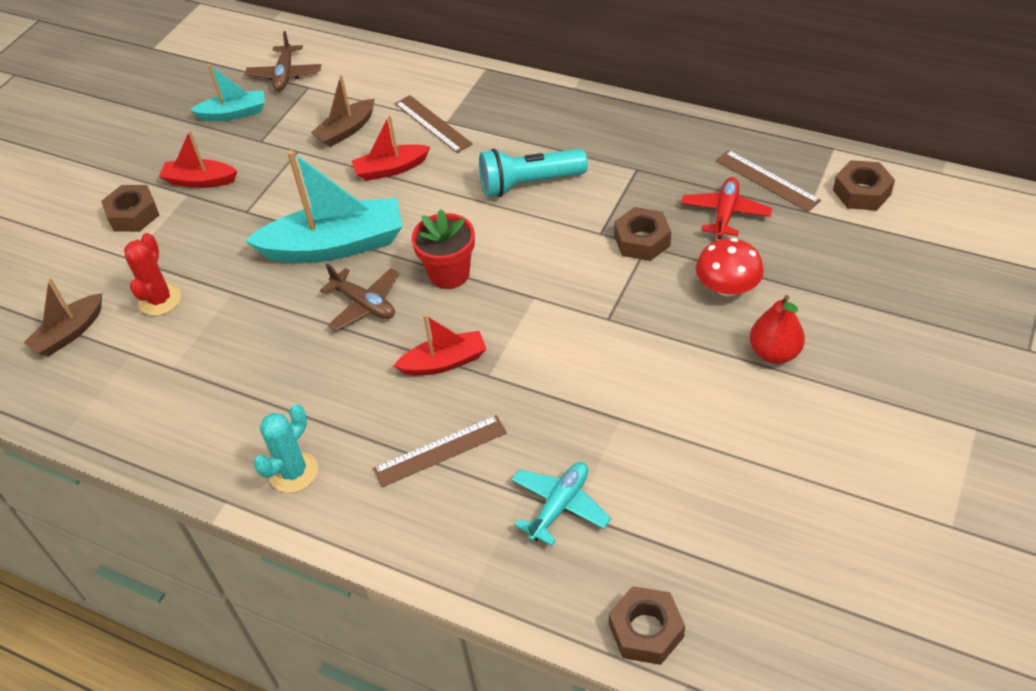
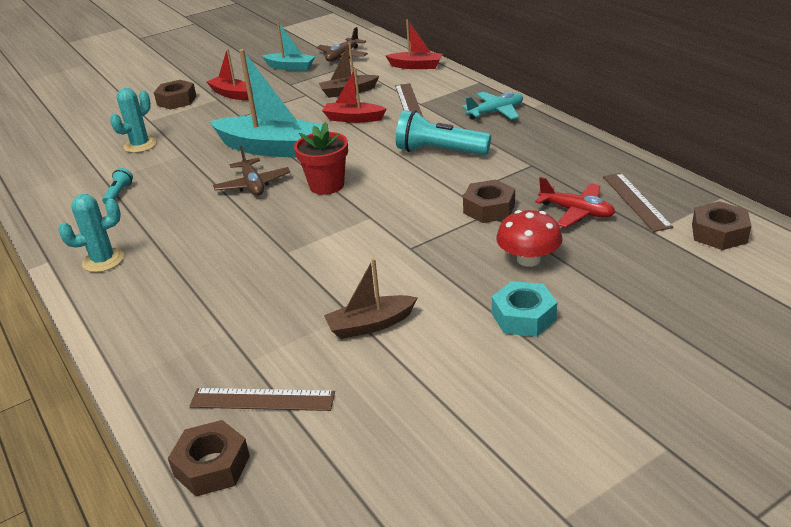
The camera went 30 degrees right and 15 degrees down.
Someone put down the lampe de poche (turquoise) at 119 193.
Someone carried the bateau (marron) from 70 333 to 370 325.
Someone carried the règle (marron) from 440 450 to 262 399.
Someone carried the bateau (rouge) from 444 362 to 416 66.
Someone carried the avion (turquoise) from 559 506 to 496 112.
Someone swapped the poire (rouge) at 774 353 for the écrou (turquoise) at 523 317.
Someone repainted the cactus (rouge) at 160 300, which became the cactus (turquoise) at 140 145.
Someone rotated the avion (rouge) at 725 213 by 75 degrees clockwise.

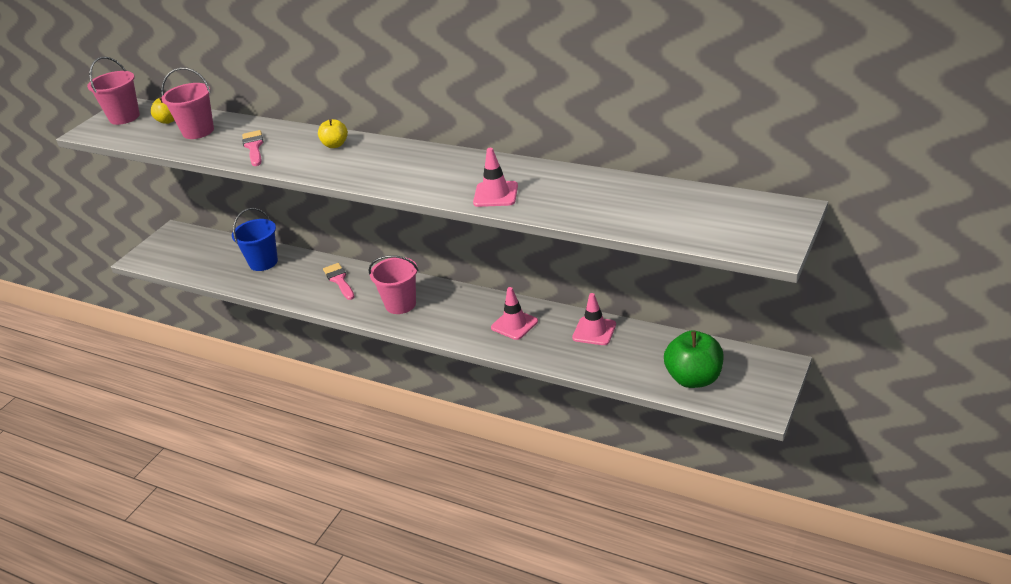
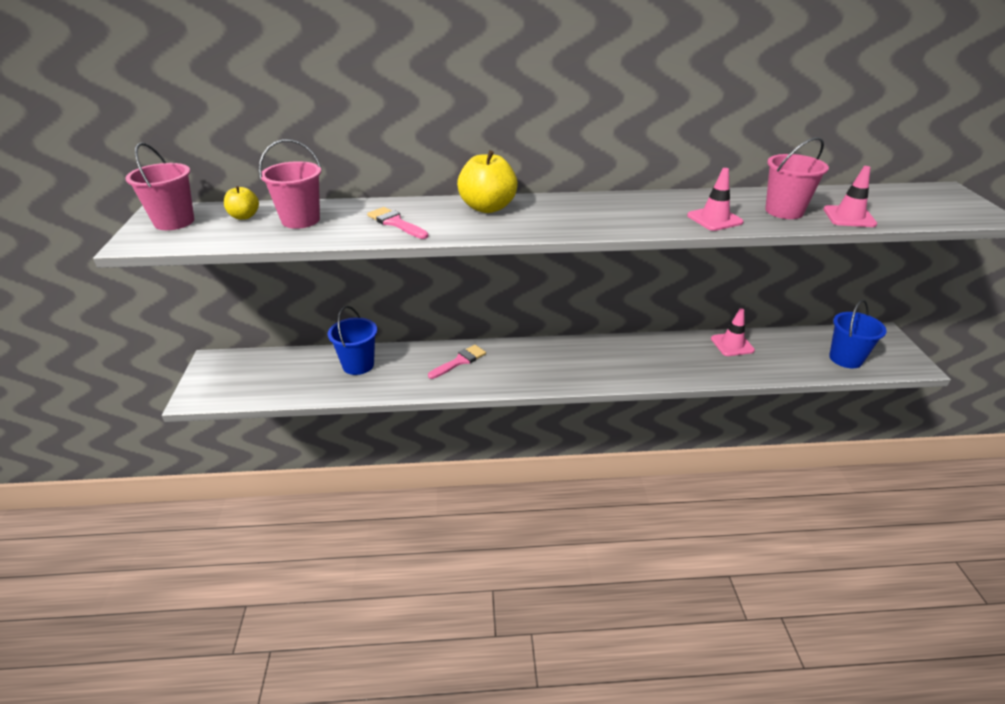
The camera went 35 degrees left and 0 degrees up.
Someone carried the seau (rose) from 400 304 to 784 211.
Someone carried the cône de chantier (rose) from 514 324 to 849 217.
Someone swapped the pomme (vert) at 694 378 for the seau (bleu) at 845 359.
Someone rotated the pinceau (rose) at 339 280 by 105 degrees clockwise.
Someone scaled the pomme (jaune) at 335 145 by 1.83.

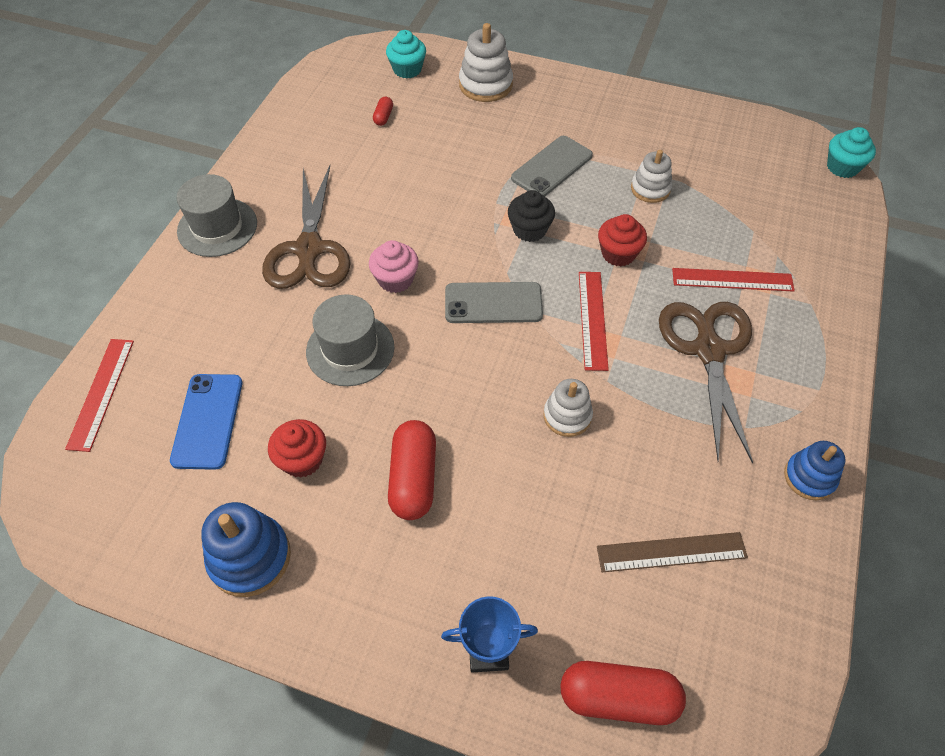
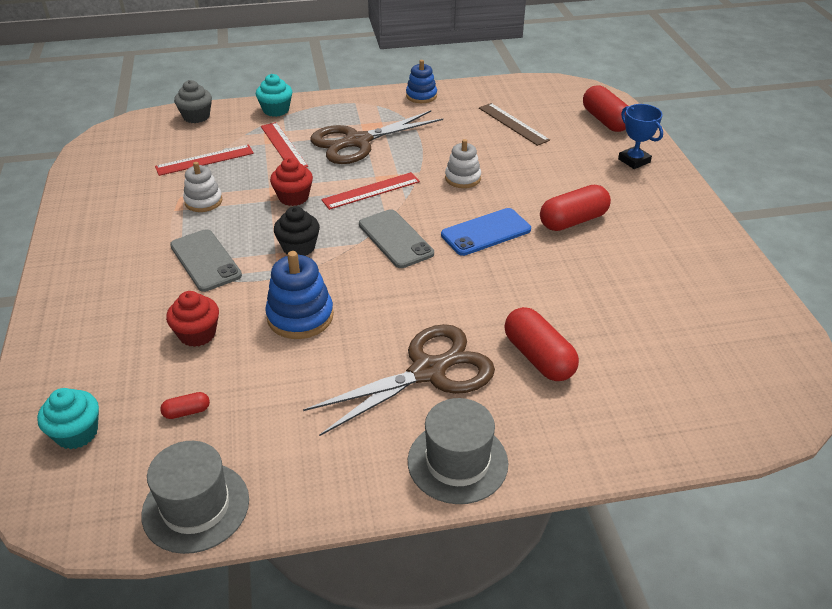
The camera went 120 degrees left and 15 degrees down.
Someone took away the muffin (rose) at 395 279.
Someone took away the jouet à empiler (blanc) at 485 85.
Someone put down the muffin (gris) at 196 116.
Someone put down the gélule (rouge) at 538 357.
Someone carried the règle (rouge) from 101 393 to 205 160.
Someone carried the téléphone (bleu) from 207 421 to 486 232.
Someone carried the jouet à empiler (bleu) from 250 557 to 300 316.
Someone carried the muffin (rouge) from 302 459 to 197 334.
Someone carried the chapeau (gris) from 350 349 to 196 507.
Someone carried the muffin (turquoise) from 842 167 to 276 110.
Someone rotated the téléphone (gris) at 552 167 by 45 degrees clockwise.

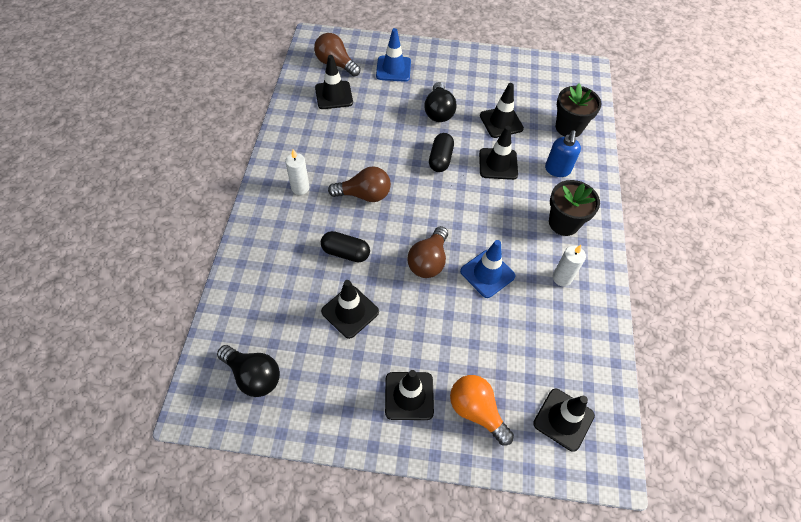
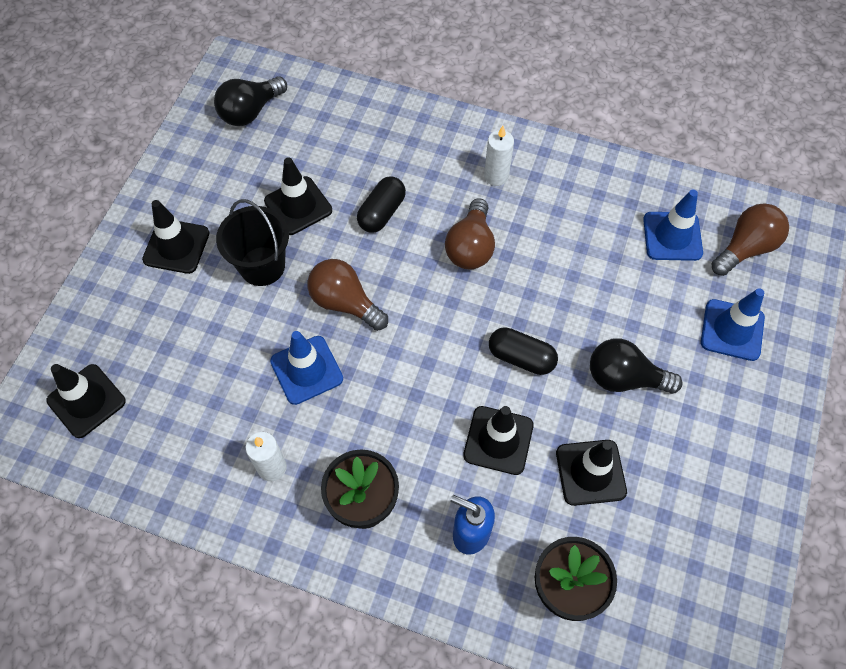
The camera went 105 degrees right and 5 degrees up.
Someone took away the ampoule (orange) at 476 411.
Someone put down the seau (noir) at 262 266.
Someone repainted the cône de chantier (noir) at 334 95, which became the cône de chantier (bleu) at 672 236.

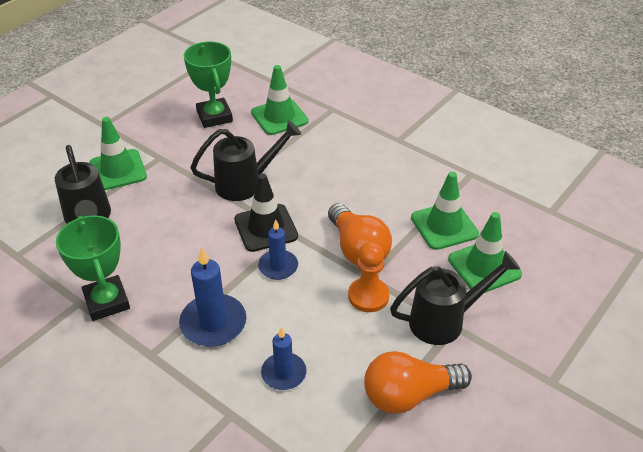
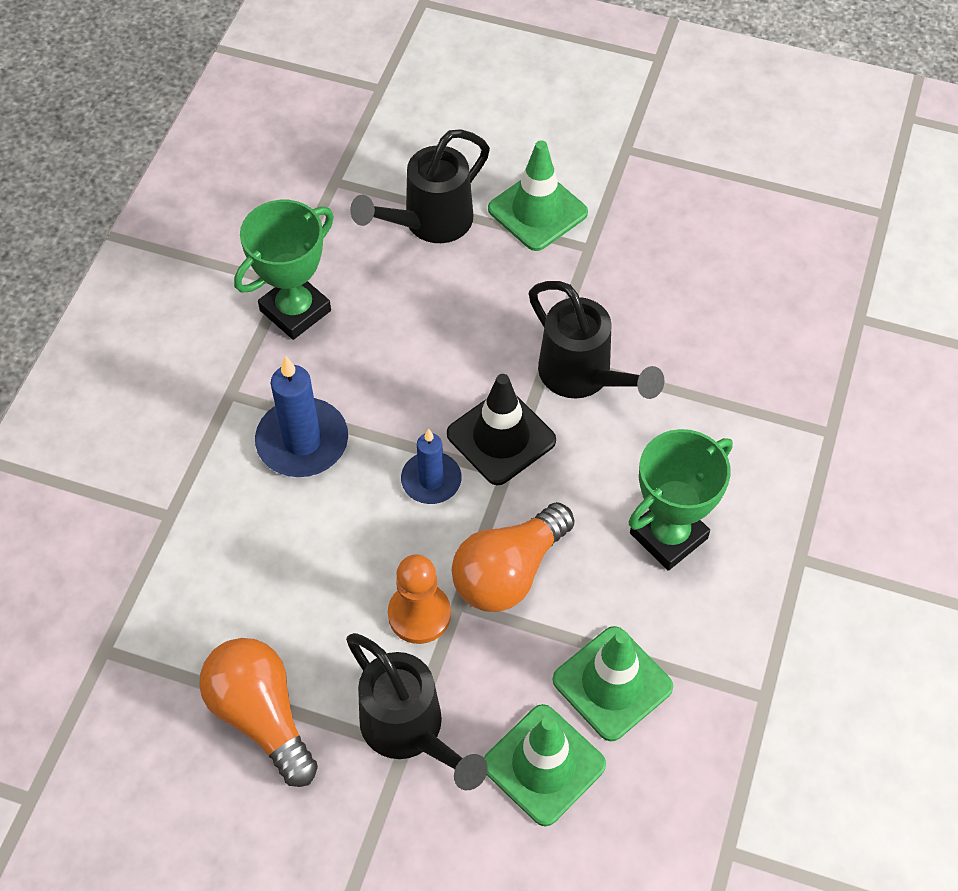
The camera went 70 degrees right and 15 degrees up.
Someone took away the cône de chantier (vert) at 279 117.
Someone took away the bougie (bleu) at 284 373.
Someone carried the trophée (vert) from 214 116 to 668 536.

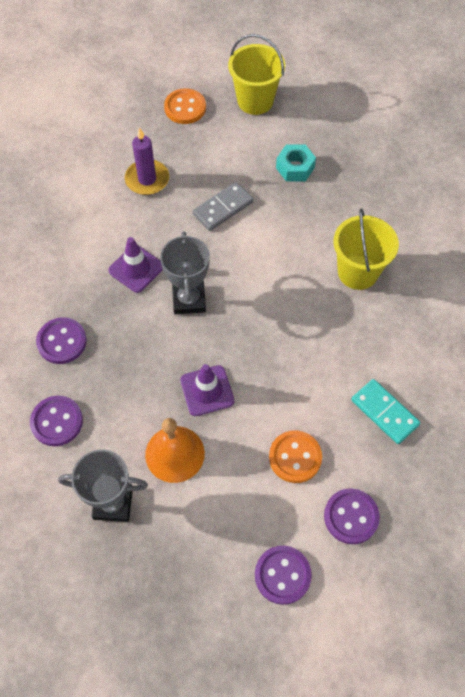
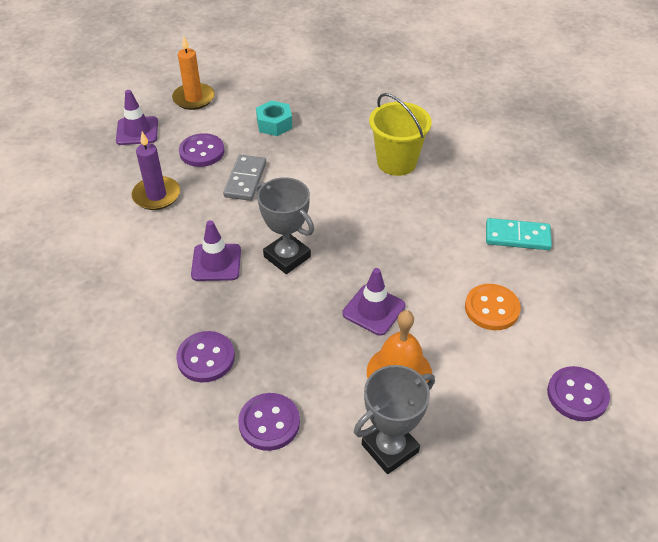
The camera went 40 degrees left and 15 degrees down.
Someone carried the bouton (violet) from 351 517 to 202 152.
Someone swapped the bouton (orange) at 185 108 for the cône de chantier (violet) at 137 131.
Someone swapped the seau (jaune) at 255 101 for the bougie (orange) at 193 98.

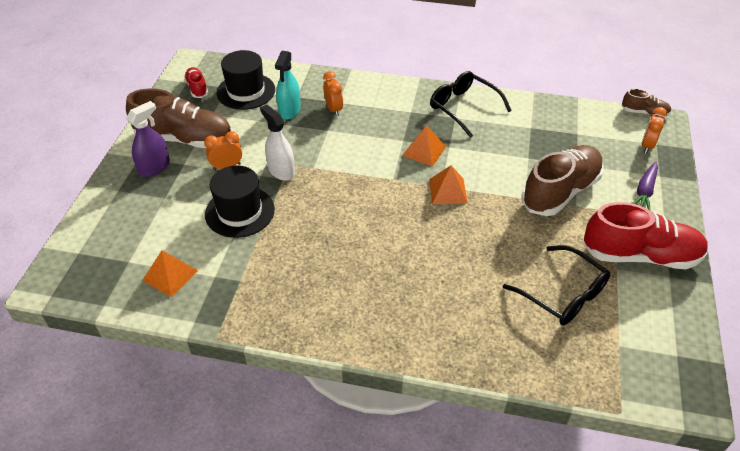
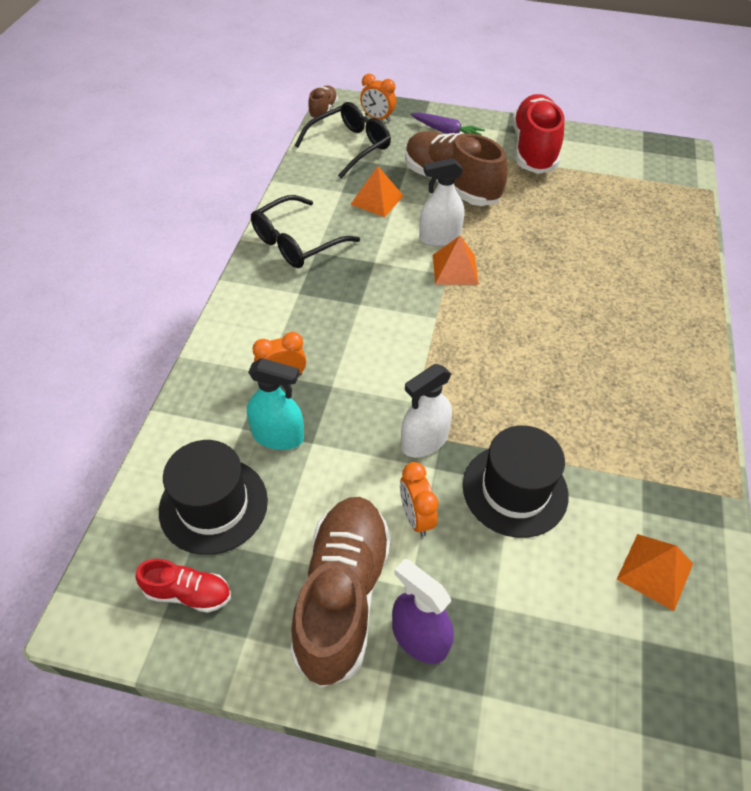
The camera went 90 degrees left and 5 degrees up.
Someone put down the vaporisateur (blanc) at 439 238.
Someone carried the pyramide (orange) from 424 151 to 377 200.
Someone carried the lunettes (noir) from 563 294 to 350 146.
Someone rotated the chaussure (rouge) at 197 88 by 150 degrees counterclockwise.

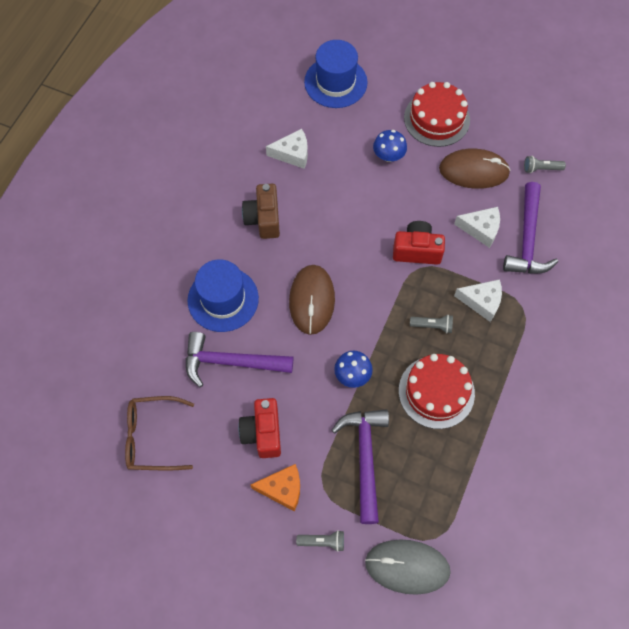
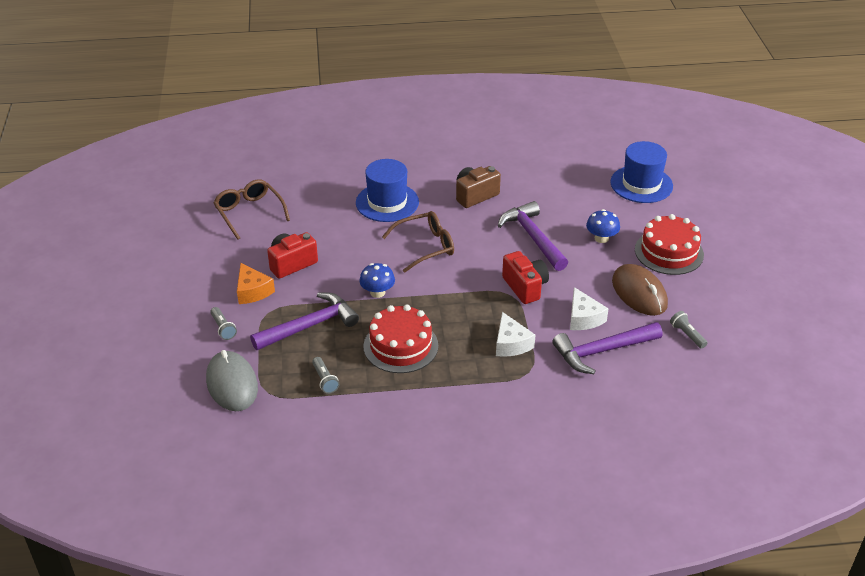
The camera went 60 degrees right and 25 degrees down.
Someone took away the fromage (blanc) at 292 154.
Someone carried the marteau (violet) from 231 362 to 533 237.
Someone carried the lampe de poche (gris) from 432 326 to 325 380.
Someone swapped the souris (marron) at 312 300 for the lunettes (marron) at 425 246.

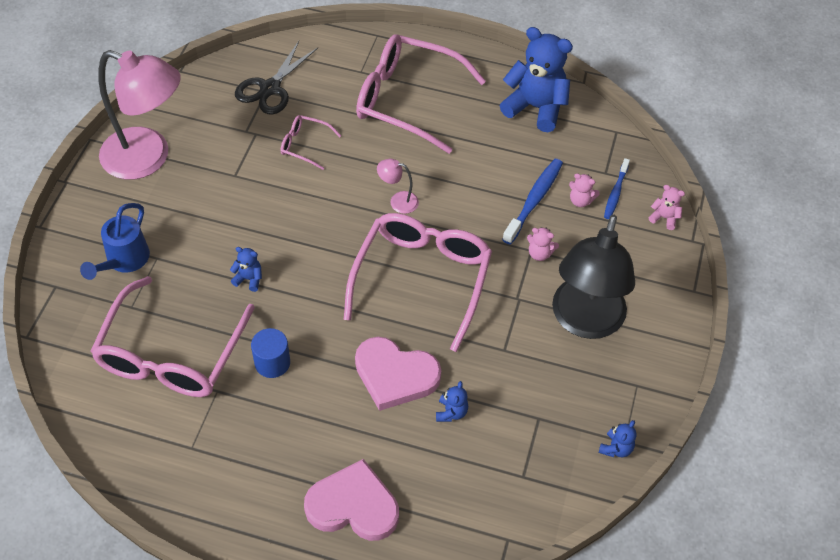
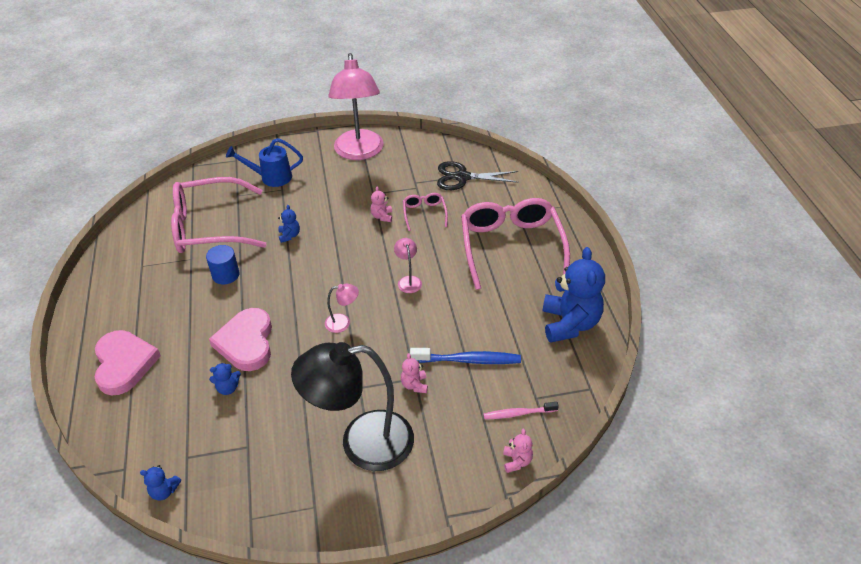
The camera went 65 degrees right and 10 degrees down.
Someone carried the ours en peluche (rose) from 580 201 to 382 216.
Someone carried the ours en peluche (bleu) from 616 448 to 164 491.
Someone swapped the lunettes (rose) at 422 279 for the lampe (rose) at 343 323.
Someone repainted the brosse à dents (bleu) at 615 193, which became the brosse à dents (rose) at 518 413.

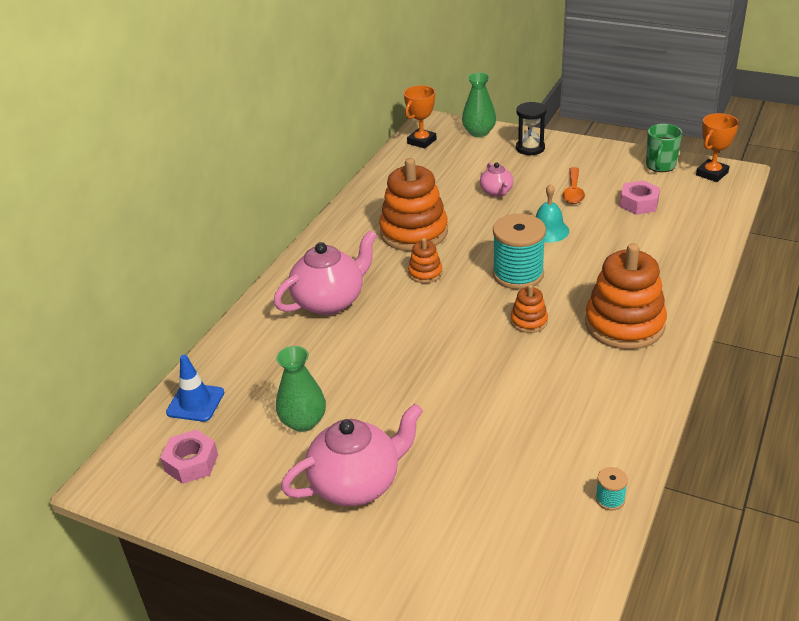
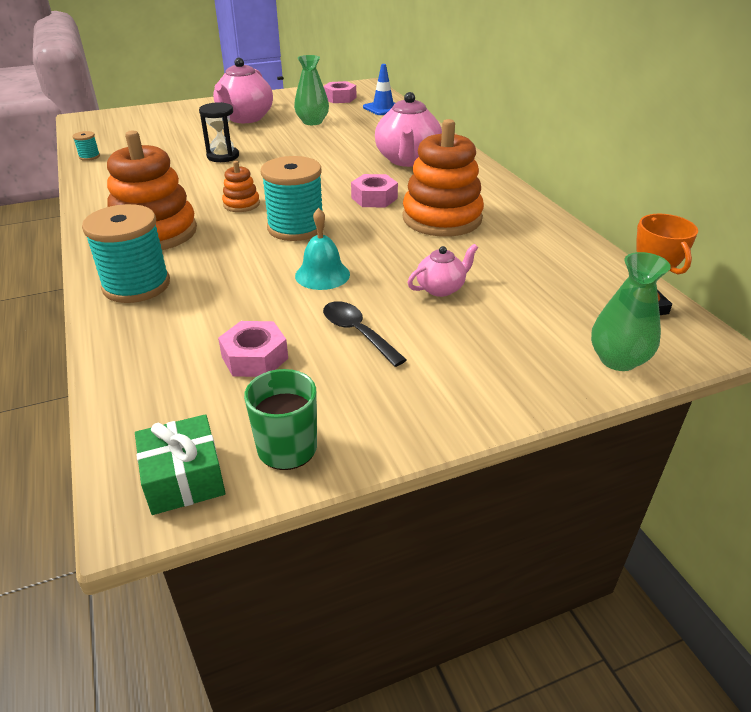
The camera went 130 degrees right and 0 degrees up.
Someone put down the bobine (turquoise) at 136 285.
Someone carried the sablier (noir) from 530 148 to 223 156.
Someone swapped the jouet à empiler (orange) at 425 273 for the écrou (rose) at 374 198.
Someone swapped the trophée (orange) at 712 174 for the cadeau (vert) at 184 478.
Someone repainted the cuillère (orange) at 573 191, which became the cuillère (noir) at 357 333.
Someone rotated the théière (rose) at 496 192 by 120 degrees clockwise.

